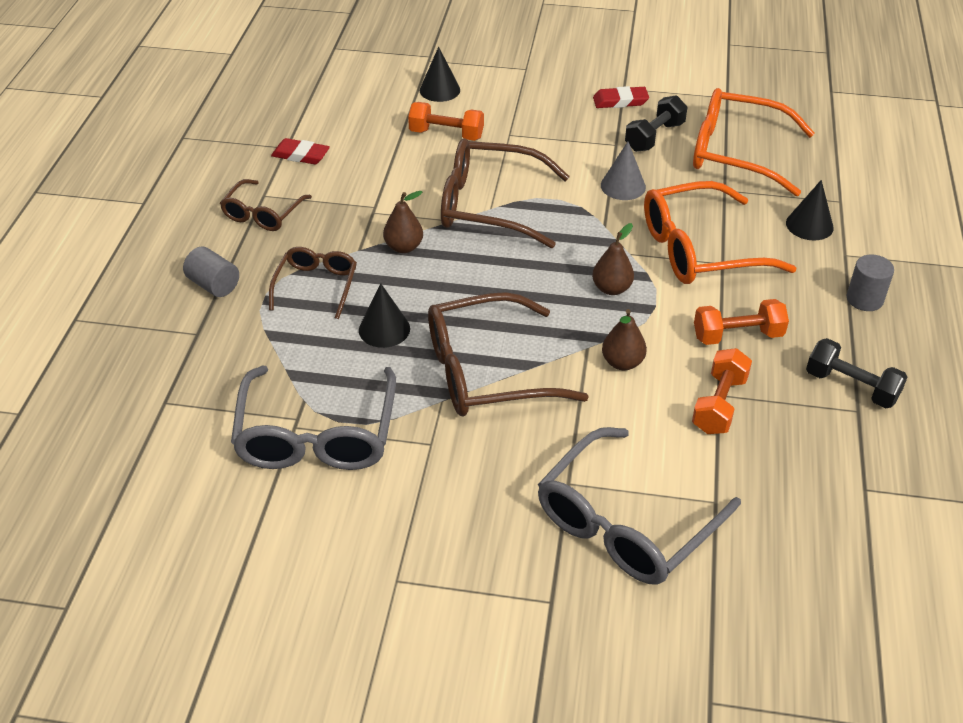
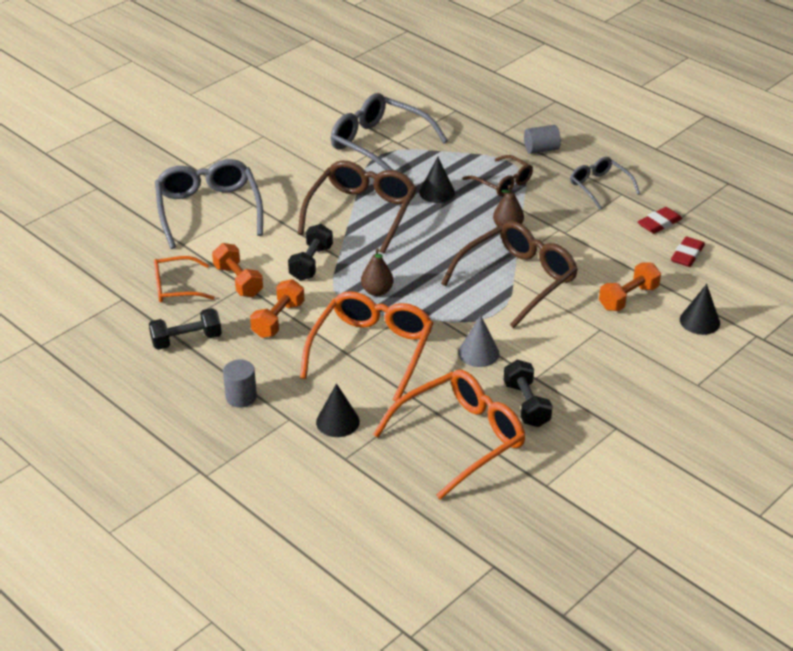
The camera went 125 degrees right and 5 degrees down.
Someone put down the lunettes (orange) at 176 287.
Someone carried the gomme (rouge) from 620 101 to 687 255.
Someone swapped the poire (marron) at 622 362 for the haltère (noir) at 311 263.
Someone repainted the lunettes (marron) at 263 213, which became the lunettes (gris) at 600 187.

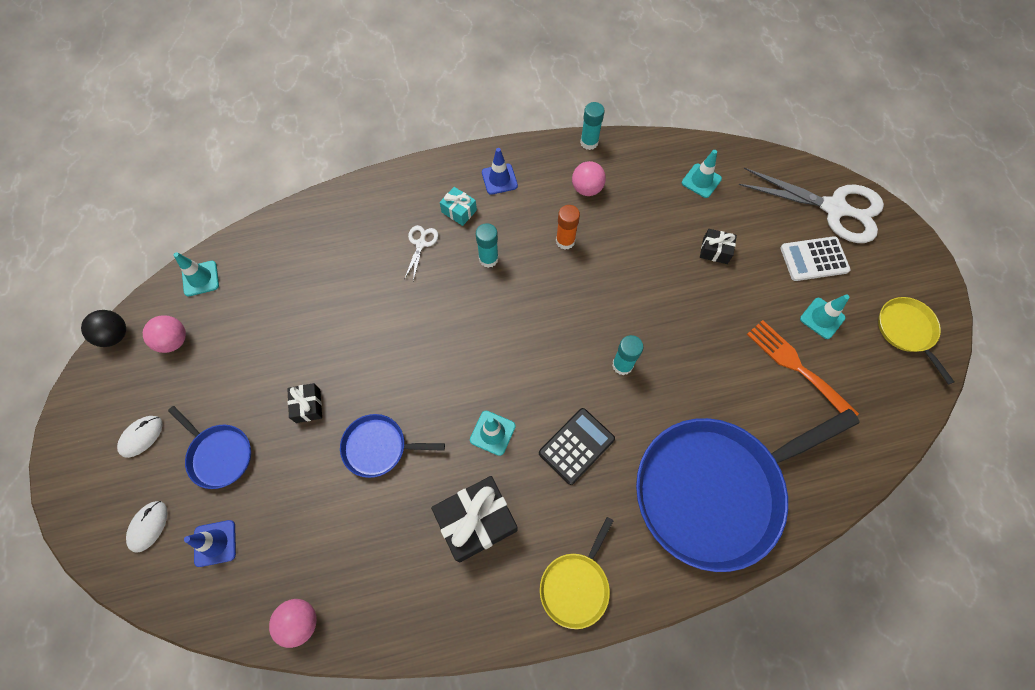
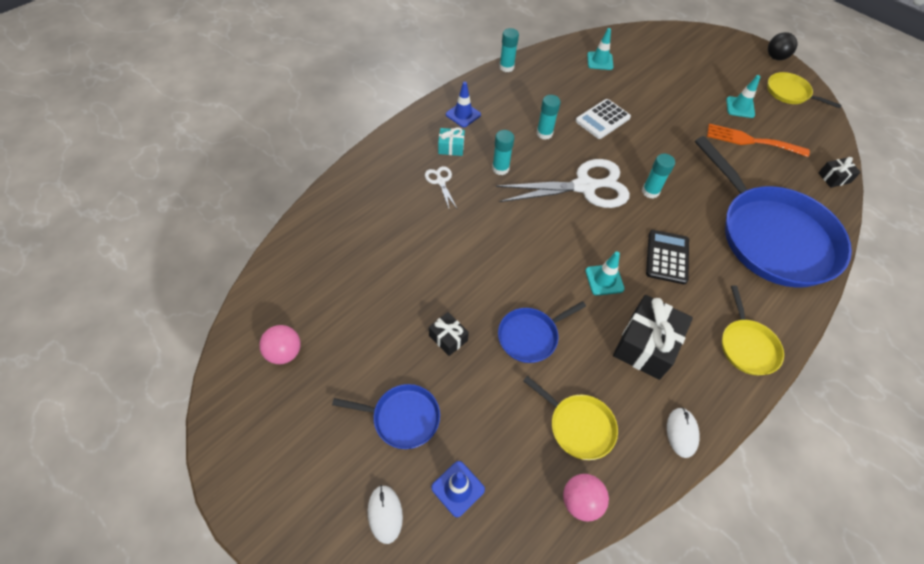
The camera went 35 degrees left and 10 degrees down.
Someone took away the cône de chantier (turquoise) at 200 278.
Someone took away the balle (rose) at 587 189.
Someone put down the poêle (jaune) at 578 426.
Someone carried the balle (noir) from 115 335 to 775 57.
Someone carried the souris (blanc) from 141 436 to 681 432.
Someone carried the cadeau (noir) from 715 251 to 834 178.
Someone carried the ciseaux (blanc) from 834 208 to 584 187.
Someone carried the calculatrice (blanc) from 814 259 to 602 119.
Someone repainted the bâton de colle (orange) at 565 241, which became the bâton de colle (turquoise) at 544 133.
Someone rotated the poêle (bleu) at 714 490 by 60 degrees counterclockwise.

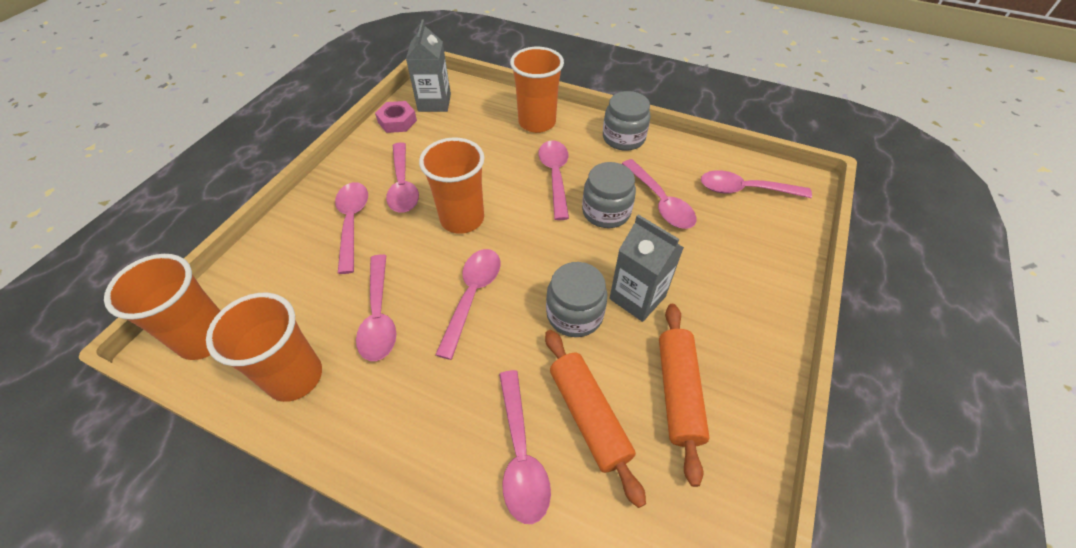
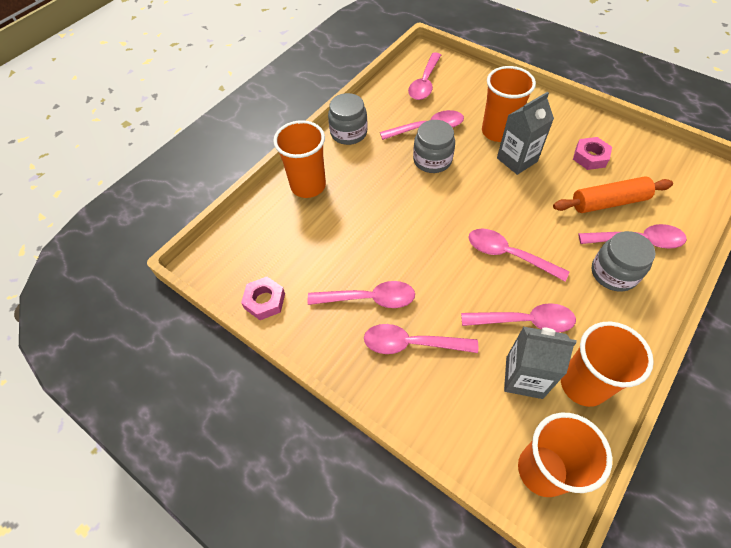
The camera went 75 degrees left and 5 degrees up.
Someone took away the cuillère (rose) at 555 176.
Someone carried the brique de lait (gris) from 434 103 to 524 377.
Someone carried the gobelet (orange) from 462 219 to 498 132.
Someone carried the bocal (gris) from 574 314 to 613 273.
Someone swapped the rouleau à pâtisserie (orange) at 678 392 for the écrou (rose) at 590 157.

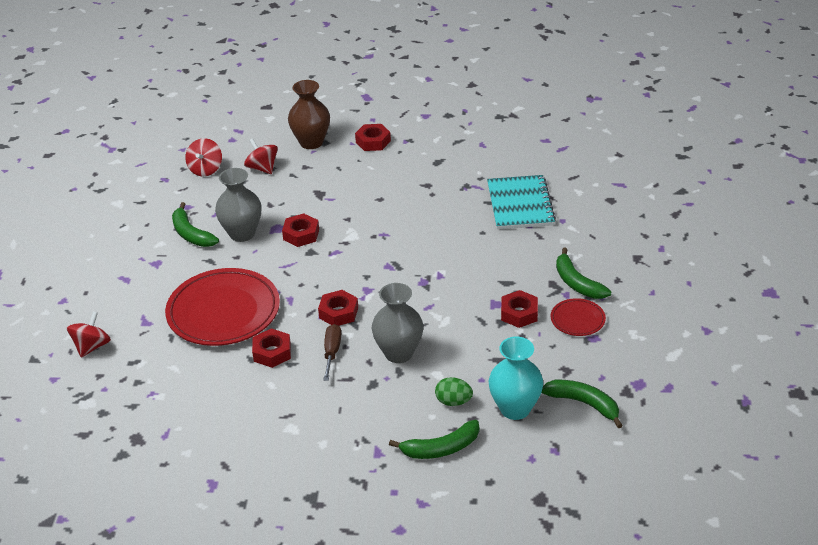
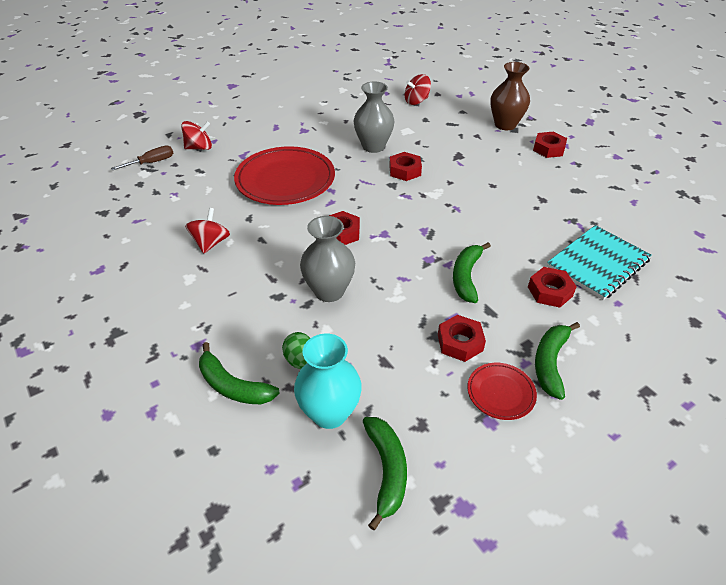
The camera went 50 degrees right and 5 degrees up.
Someone carried the banane (vert) from 191 234 to 466 277.
Someone carried the toupie (rouge) from 262 168 to 211 243.
Someone carried the écrou (rouge) from 272 352 to 550 291.
Someone carried the tournevis (marron) from 332 352 to 152 162.

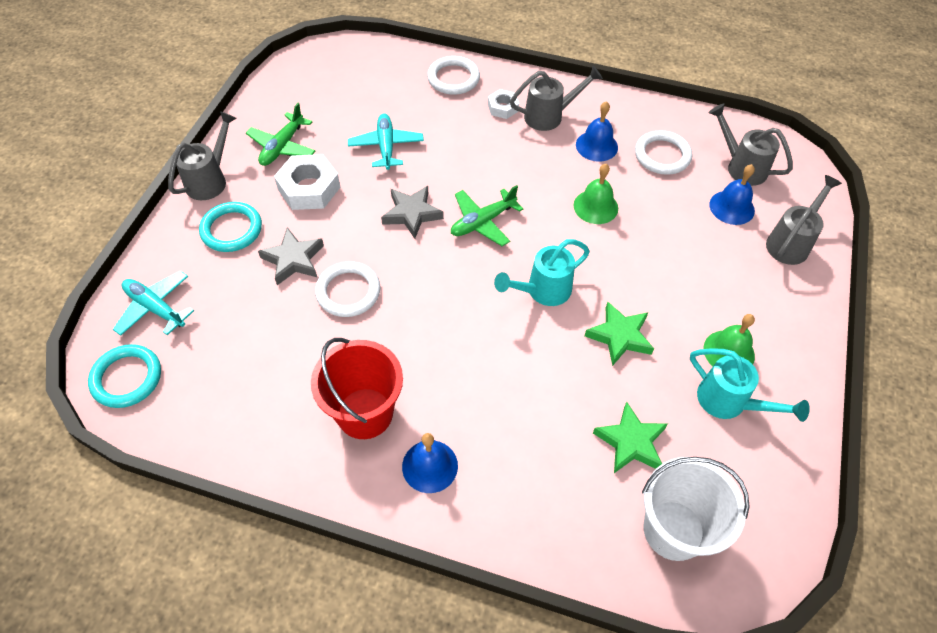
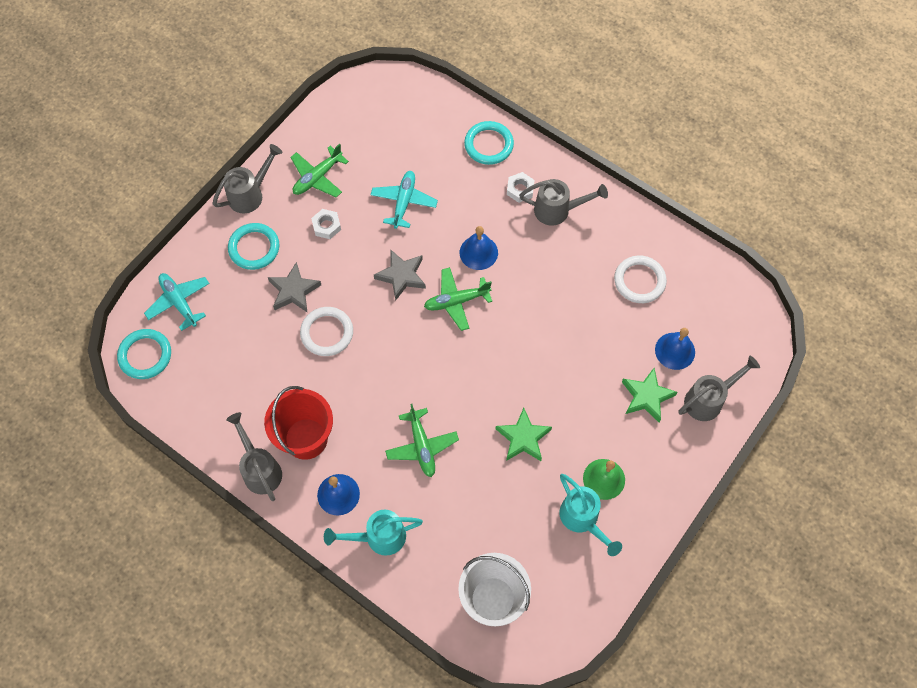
The camera went 20 degrees right and 10 degrees up.
Someone took away the cloche (vert) at 595 206.
Someone put down the avion (vert) at 422 446.
Someone carried the arrosoir (turquoise) from 543 291 to 379 537.
Someone carried the cloche (bleu) from 596 146 to 478 252.
Someone carried the étoile (vert) from 631 442 to 646 396.
Someone carried the arrosoir (gris) from 741 167 to 260 469.
Someone repainted the anneau (blanc) at 453 78, which became the anneau (turquoise) at 488 145.
Someone scaled the écrou (blanc) at 309 188 by 0.56.

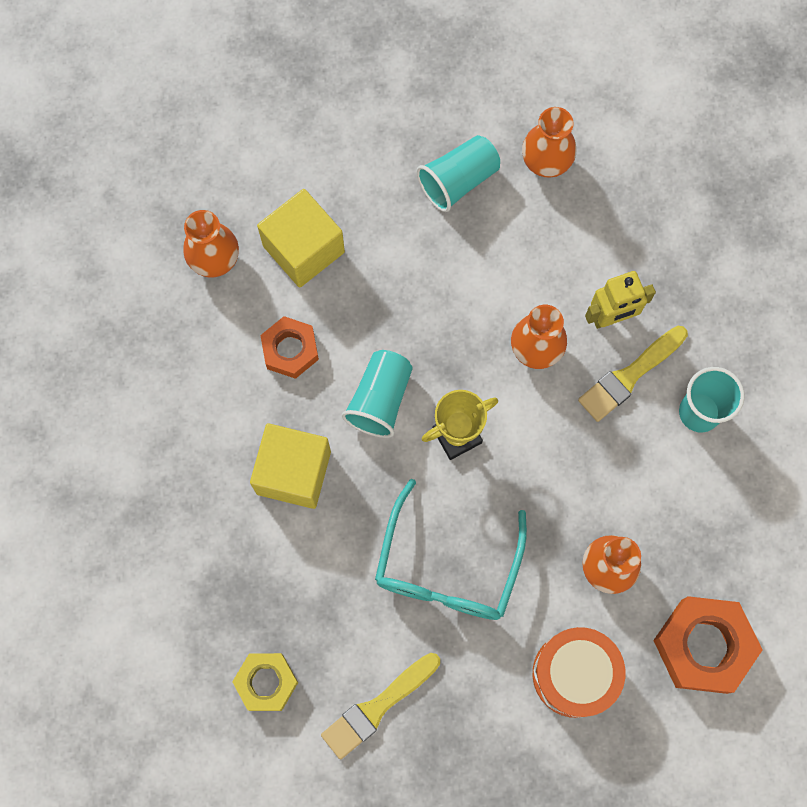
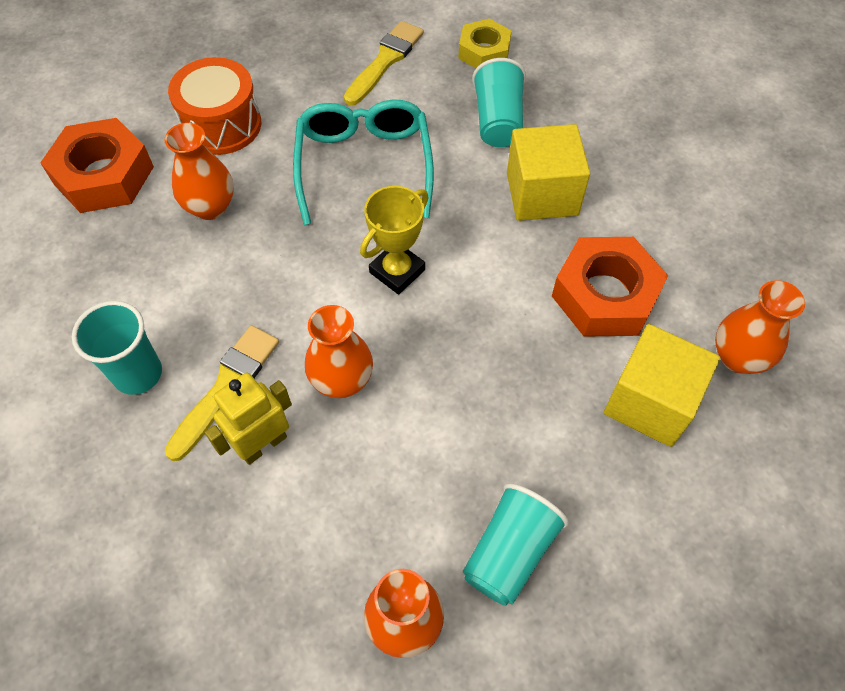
The camera went 160 degrees right and 15 degrees down.
Someone carried the gobelet (turquoise) from 380 399 to 498 121.
Someone scaled the écrou (orange) at 290 350 by 1.60.

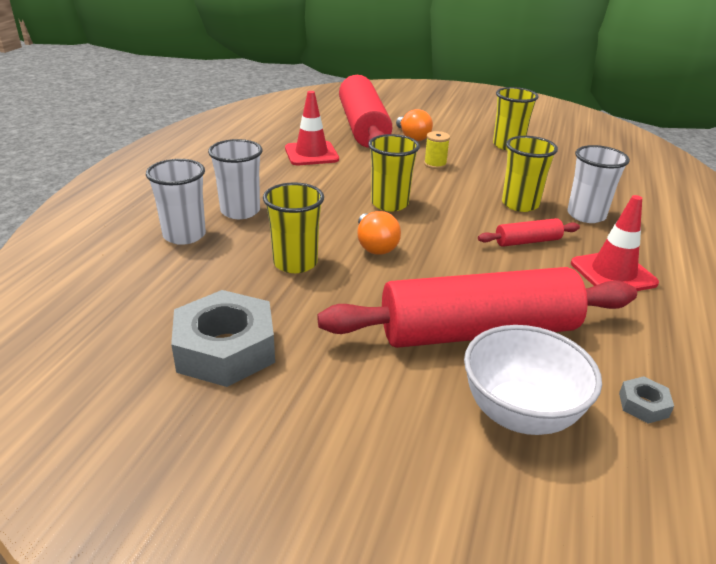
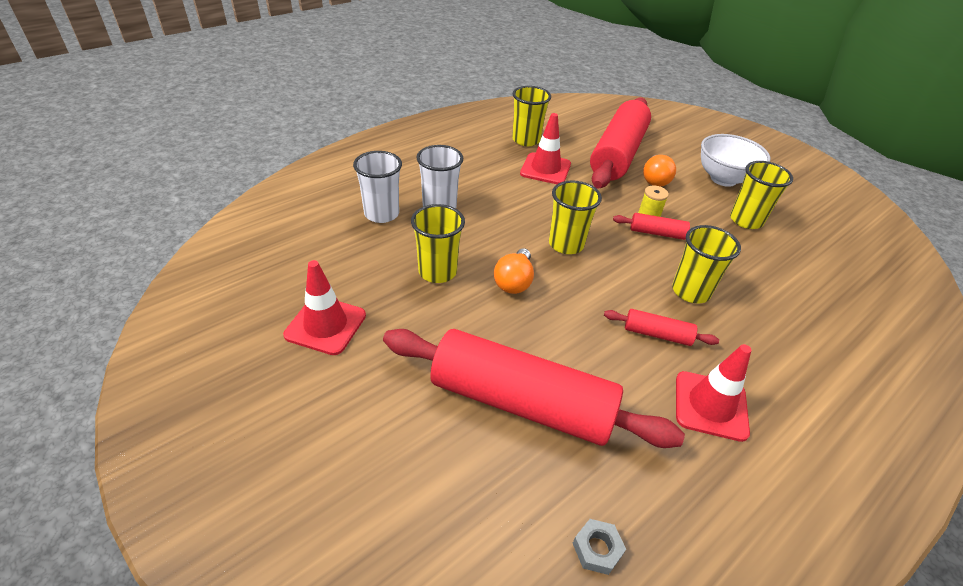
The camera went 30 degrees right and 10 degrees up.
Someone took away the gobelet (blanc) at 586 215.
Someone put down the gobelet (jaune) at 526 140.
Someone put down the rouleau à pâtisserie (rouge) at 657 233.
Someone carried the bol (blanc) from 520 414 to 723 179.
Someone swapped the écrou (gris) at 226 349 for the cône de chantier (rouge) at 325 325.

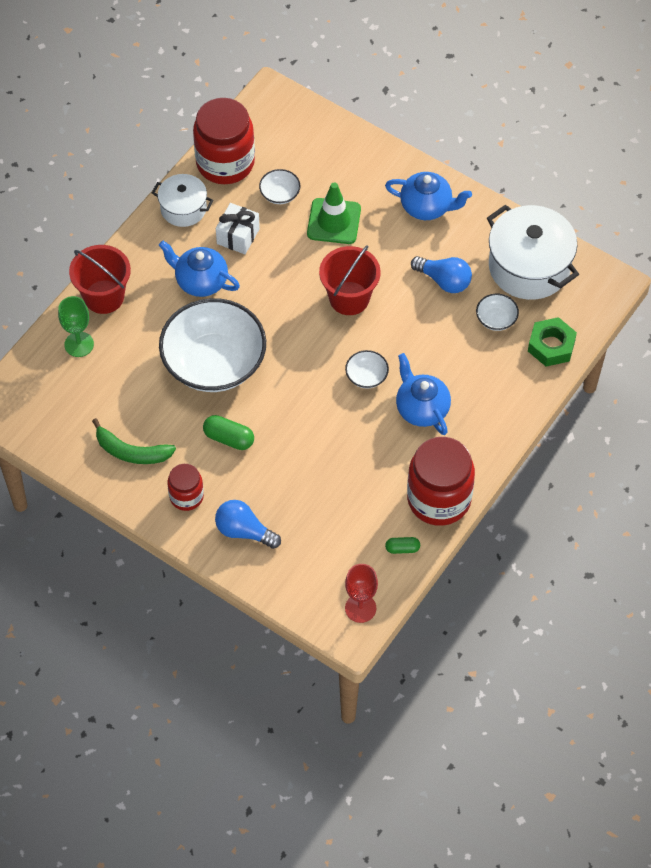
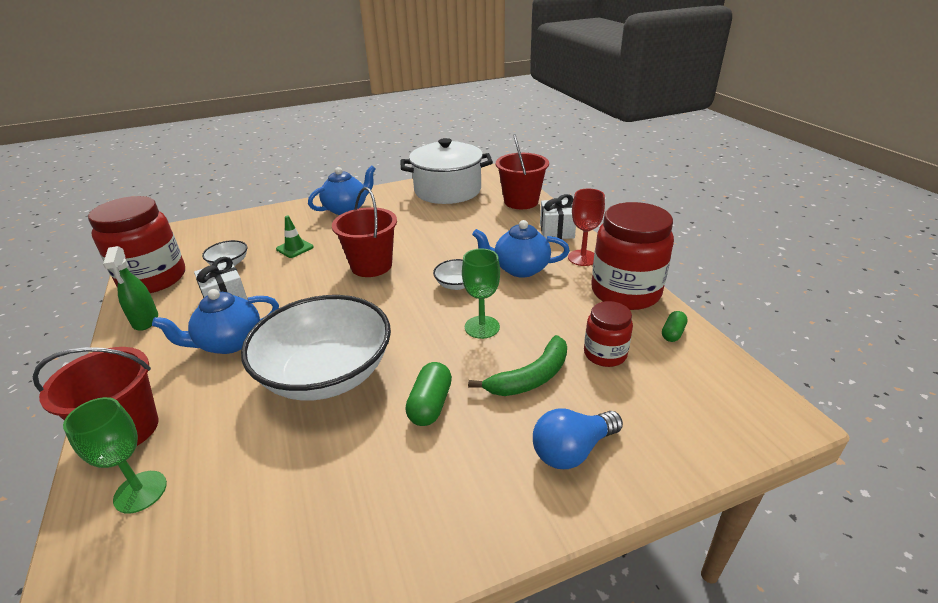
The camera went 55 degrees left and 25 degrees down.
Someone took away the ampoule (bleu) at 444 281.
Someone took away the bol (blanc) at 496 319.
Someone put down the verre à pied (vert) at 482 327.
Someone put down the cadeau (blanc) at 557 231.
Someone carried the banane (vert) from 131 451 to 530 377.
Someone carried the bocal (rouge) from 186 496 to 605 354.
Someone carried the verre à pied (rouge) from 360 608 to 582 258.
Someone swapped the marmite (blanc) at 183 208 for the vaporisateur (vert) at 145 320.
Someone swapped the écrou (vert) at 551 346 for the seau (rouge) at 521 201.
Someone rotated the gélule (vert) at 229 438 by 45 degrees counterclockwise.
Someone scaled the cône de chantier (vert) at 334 221 by 0.59.

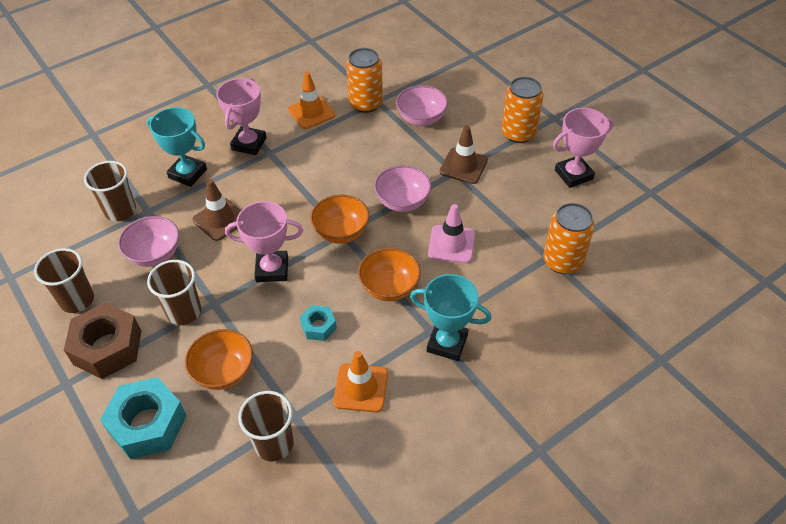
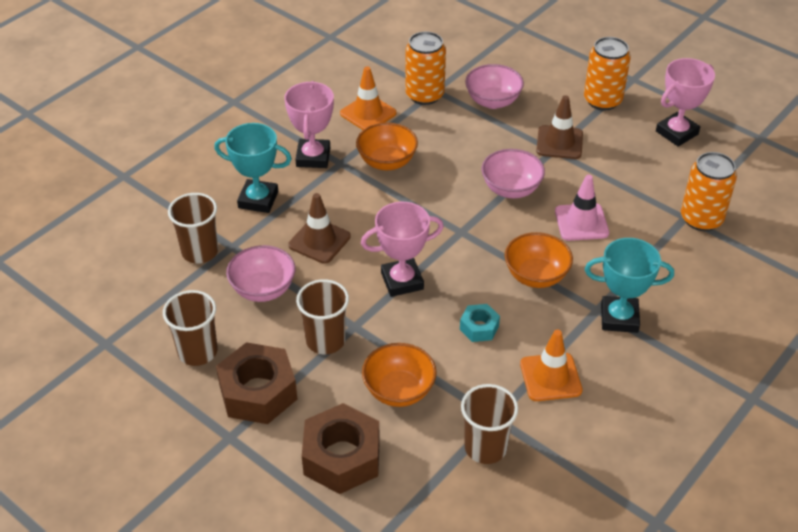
The camera went 15 degrees left and 5 degrees down.
Someone carried the bol (orange) from 341 232 to 387 162.
Someone repainted the écrou (turquoise) at 148 424, which became the écrou (marron) at 342 457.

